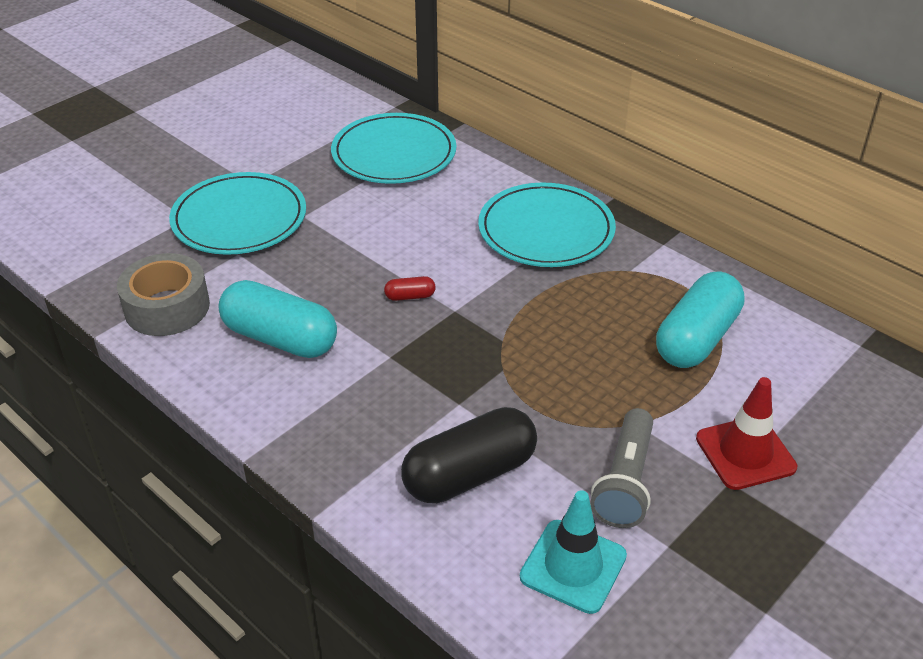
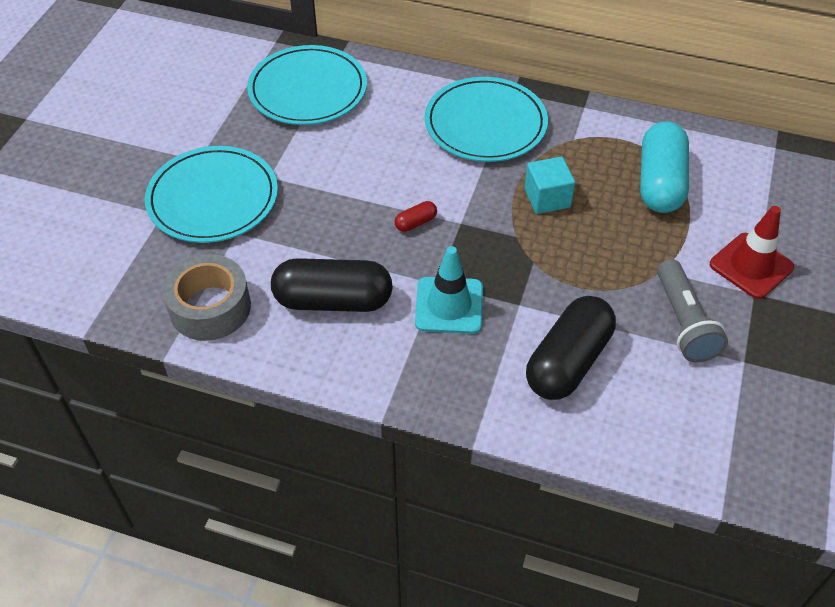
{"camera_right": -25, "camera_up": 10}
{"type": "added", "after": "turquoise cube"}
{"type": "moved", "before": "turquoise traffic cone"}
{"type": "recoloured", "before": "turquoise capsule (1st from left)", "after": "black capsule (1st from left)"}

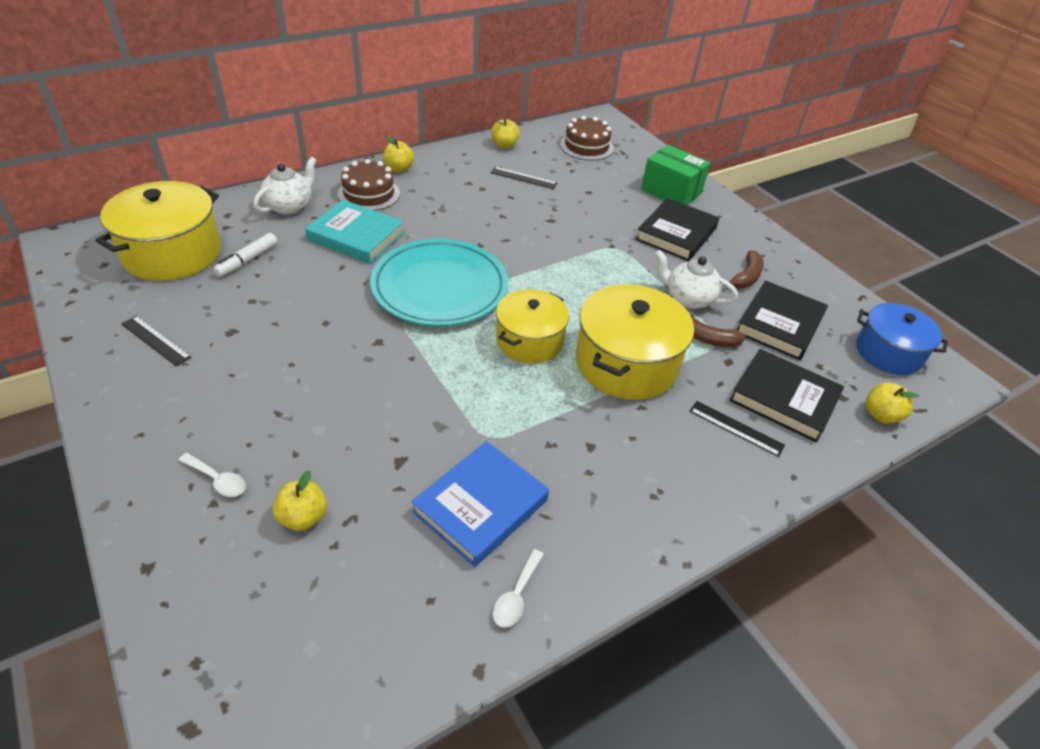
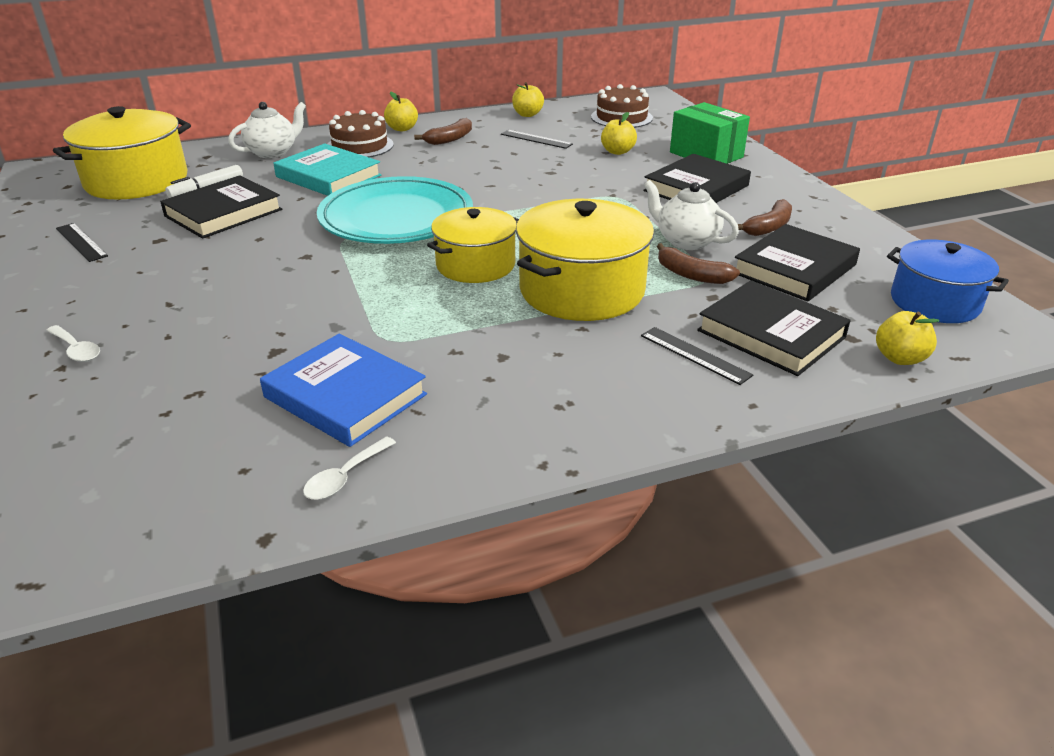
{"camera_right": 15, "camera_up": -10}
{"type": "added", "after": "black book (1st from left)"}
{"type": "added", "after": "brown banana (1st from left)"}
{"type": "moved", "before": "yellow apple (1st from left in the first image)", "after": "yellow apple (3rd from left)"}
{"type": "turned", "before": "blue book", "turn": 75}

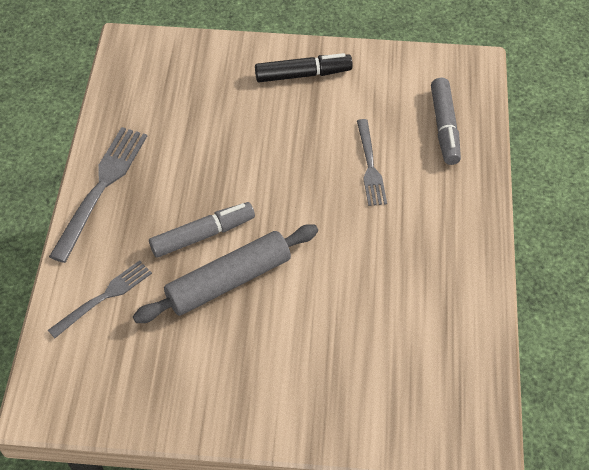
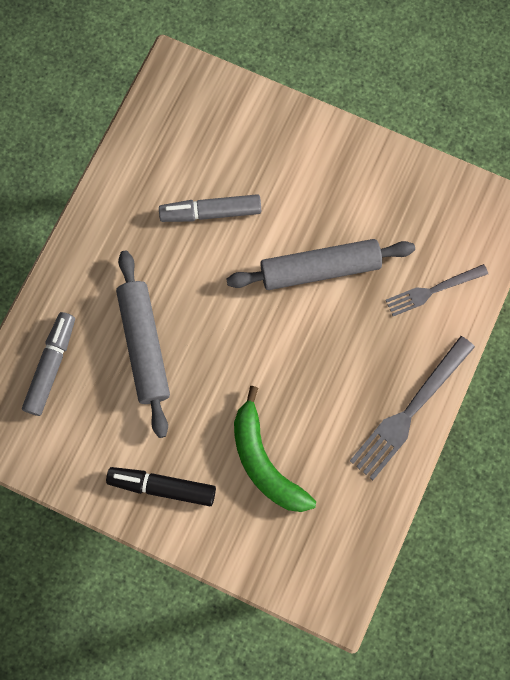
{"camera_right": -160, "camera_up": 20}
{"type": "added", "after": "green banana"}
{"type": "moved", "before": "grey marker (1st from left in the first image)", "after": "grey marker (2nd from left)"}
{"type": "replaced", "before": "grey fork (3rd from left)", "after": "grey rolling pin (1st from left)"}

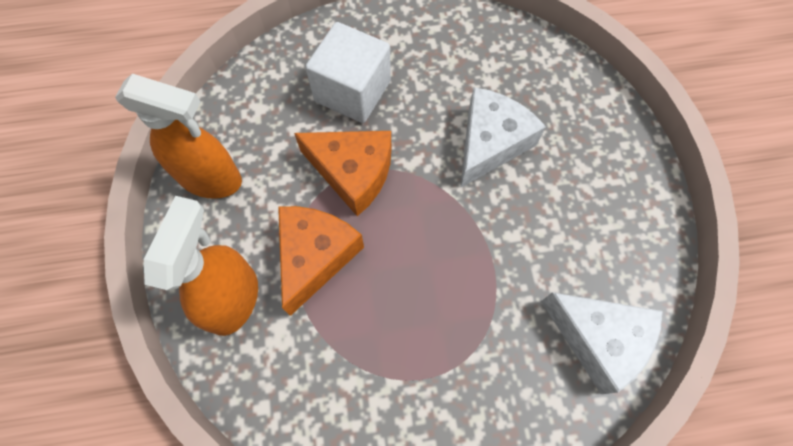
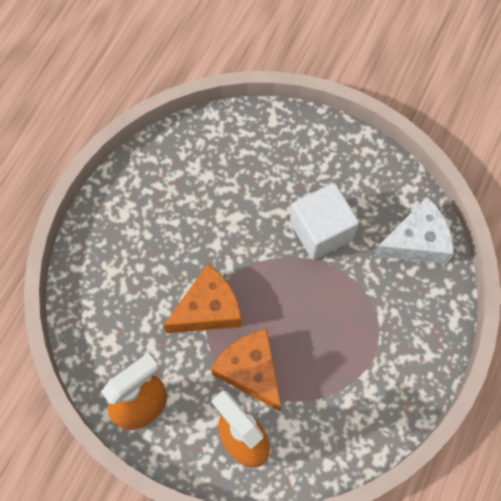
{"camera_right": -55, "camera_up": 0}
{"type": "removed", "before": "white cheese (1st from left)"}
{"type": "moved", "before": "white cube"}

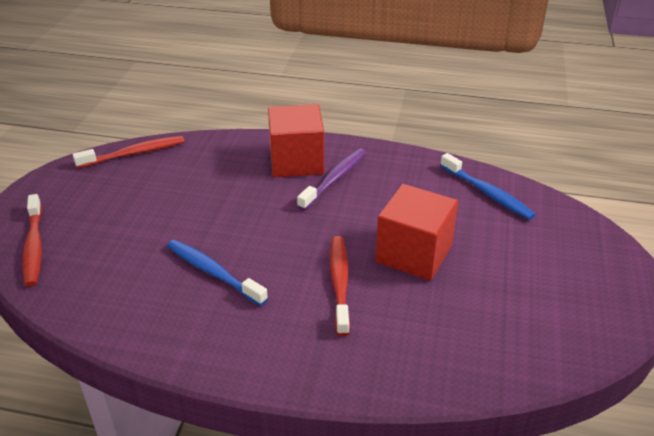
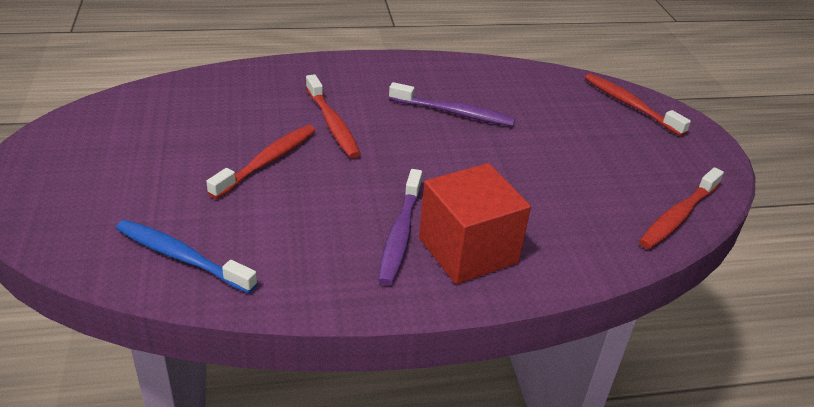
{"camera_right": 155, "camera_up": 0}
{"type": "replaced", "before": "red cube (2nd from left)", "after": "red toothbrush (1st from left)"}
{"type": "recoloured", "before": "blue toothbrush (1st from left)", "after": "purple toothbrush (2nd from left)"}

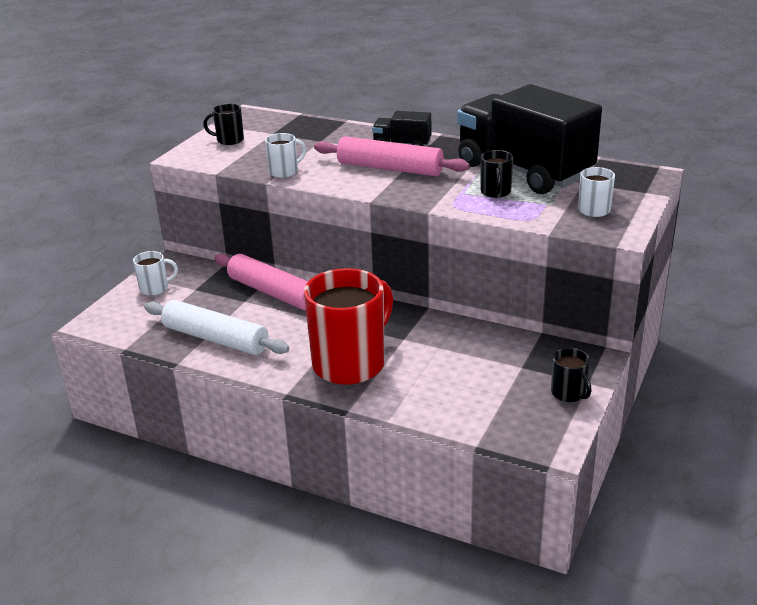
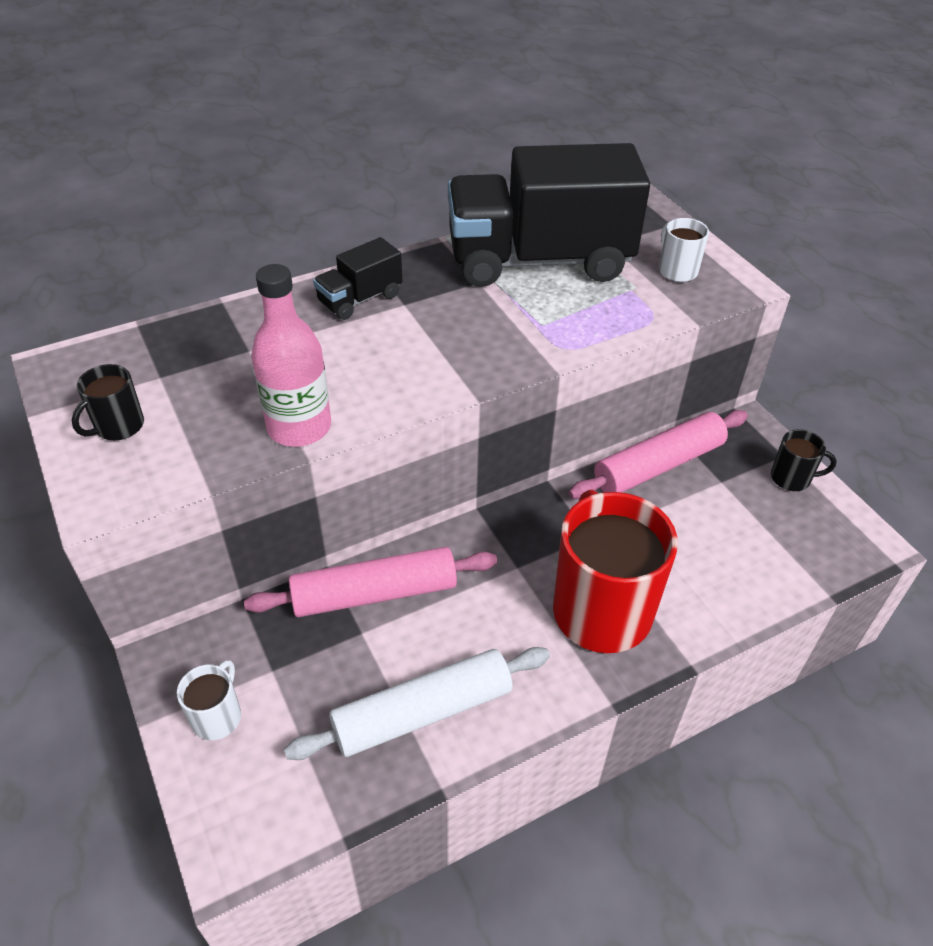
{"camera_right": -55, "camera_up": 15}
{"type": "removed", "before": "black mug (2nd from left)"}
{"type": "moved", "before": "pink rolling pin (2nd from left)"}
{"type": "replaced", "before": "white mug (2nd from left)", "after": "pink bottle"}

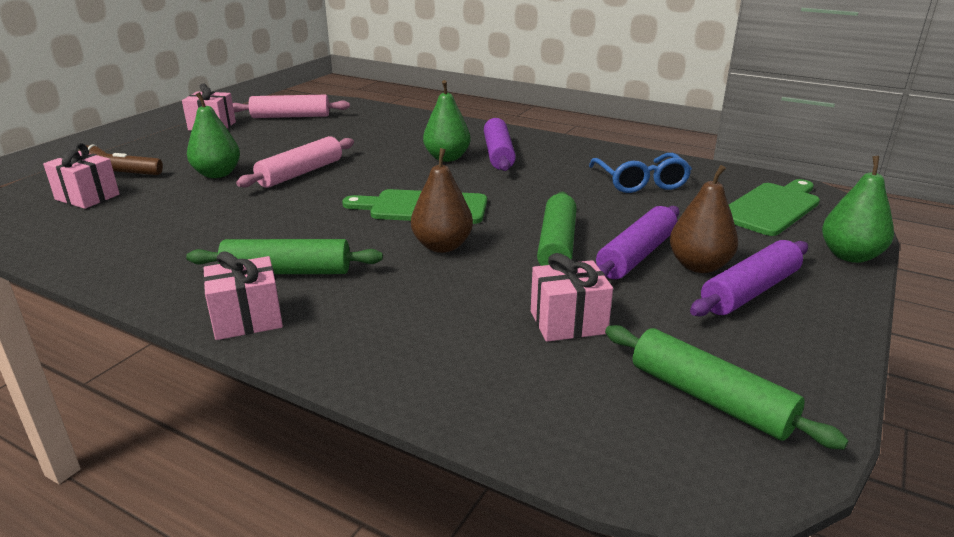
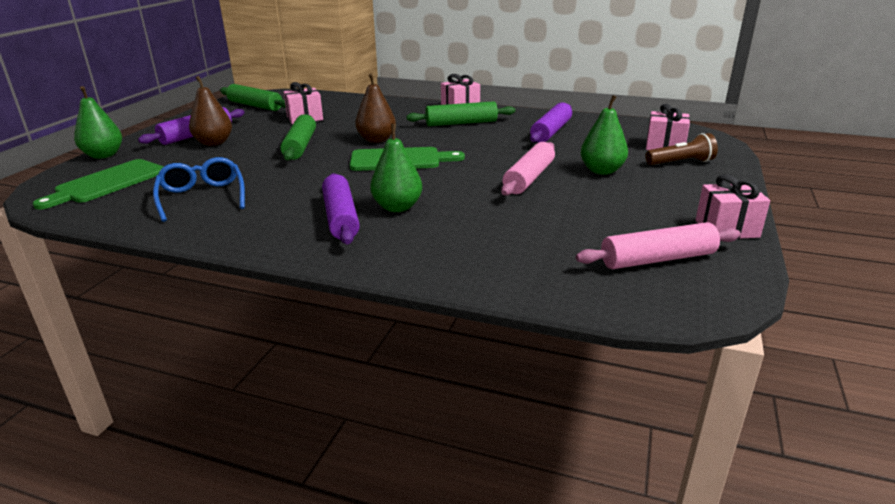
{"camera_right": 170, "camera_up": 0}
{"type": "moved", "before": "purple rolling pin (2nd from left in the first image)", "after": "purple rolling pin (3rd from left)"}

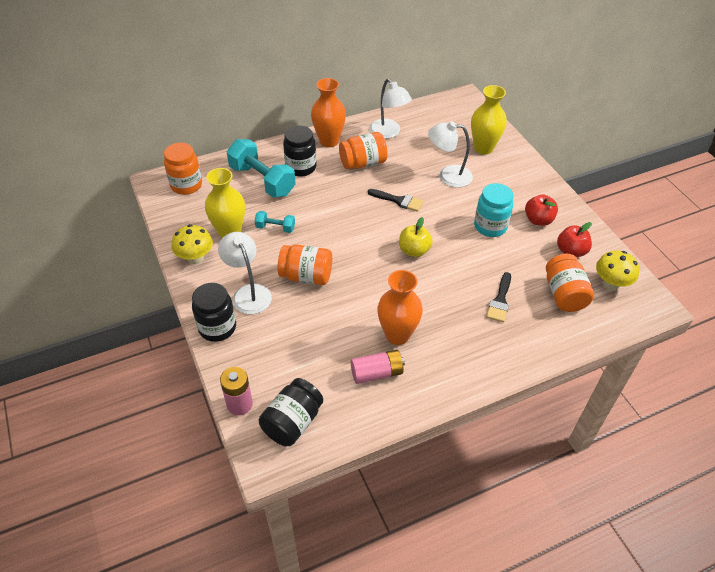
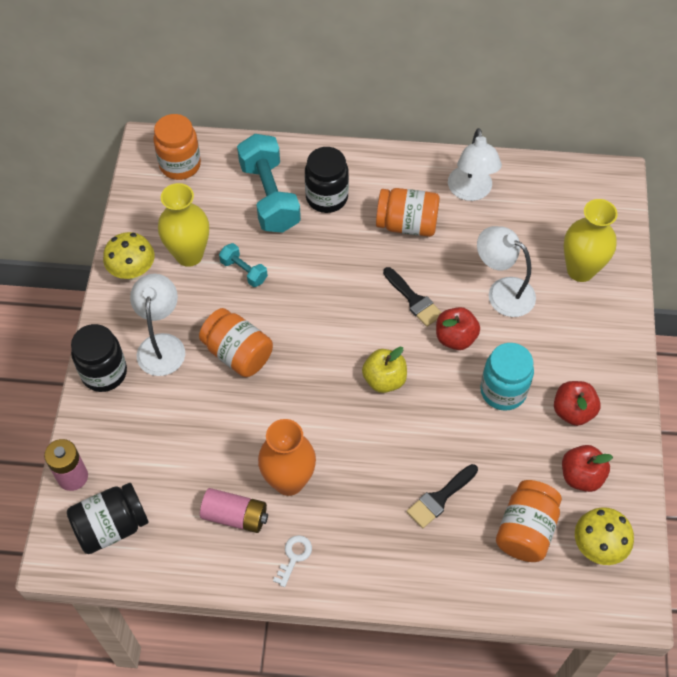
{"camera_right": 30, "camera_up": 10}
{"type": "removed", "before": "orange vase (1st from left)"}
{"type": "added", "after": "white key"}
{"type": "added", "after": "red apple (1st from left)"}

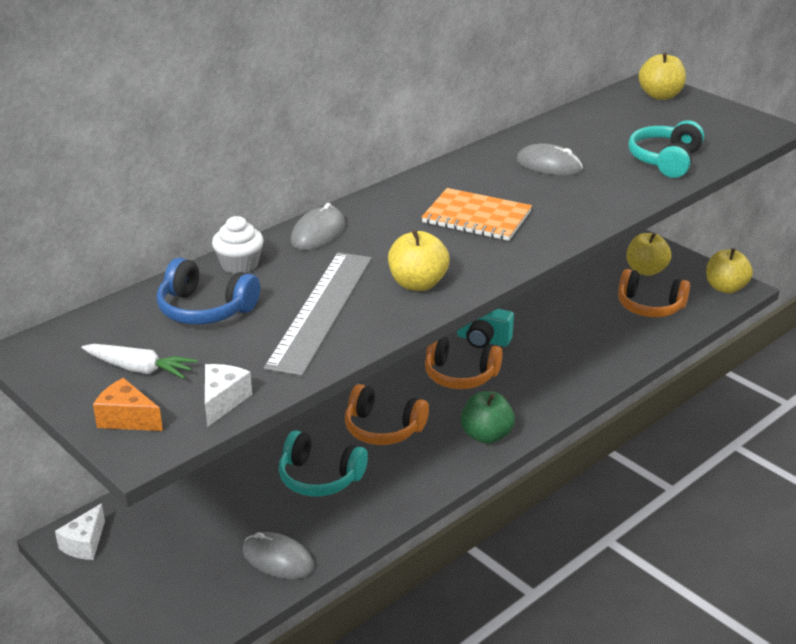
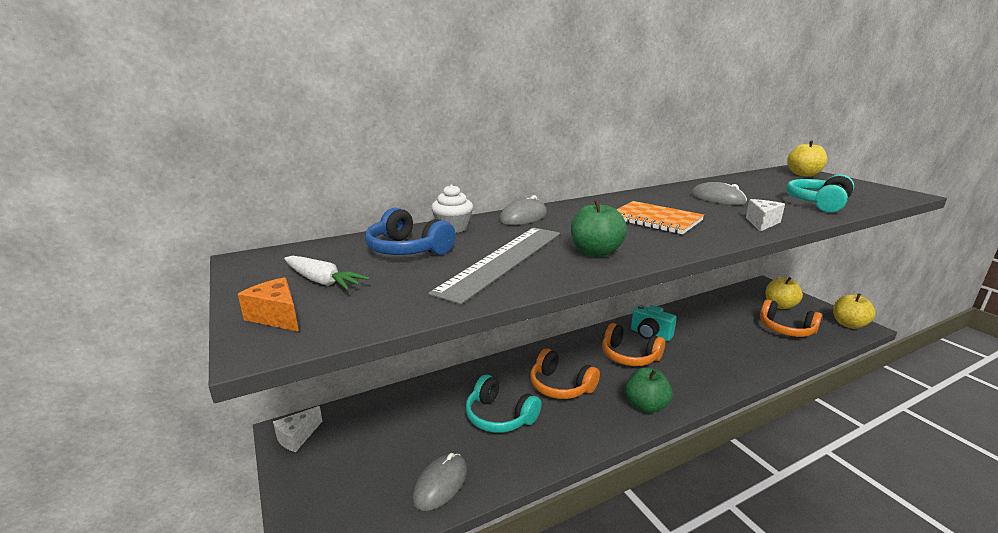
{"camera_right": 15, "camera_up": -10}
{"type": "moved", "before": "white cheese (2nd from left)"}
{"type": "recoloured", "before": "yellow apple (1st from left)", "after": "green apple (1st from left)"}
{"type": "turned", "before": "grey mouse (1st from left)", "turn": 75}

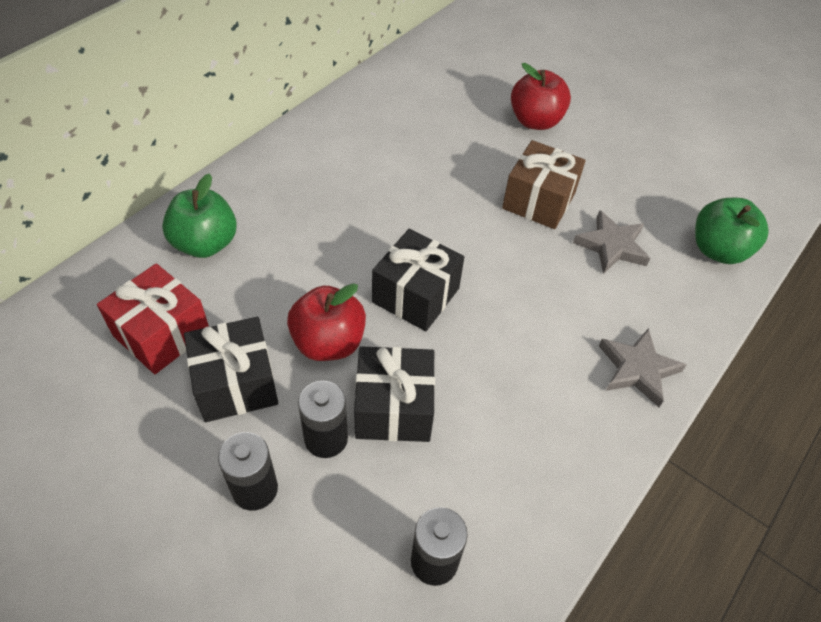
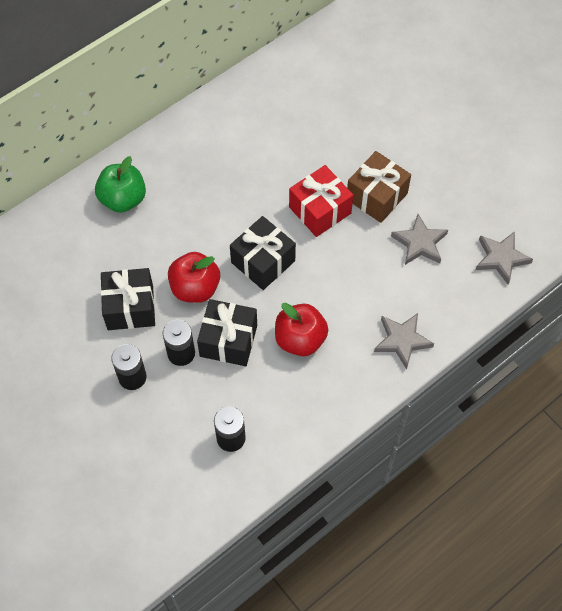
{"camera_right": 15, "camera_up": 10}
{"type": "moved", "before": "red gift"}
{"type": "moved", "before": "red apple (2nd from left)"}
{"type": "replaced", "before": "green apple (2nd from left)", "after": "grey star (3rd from left)"}

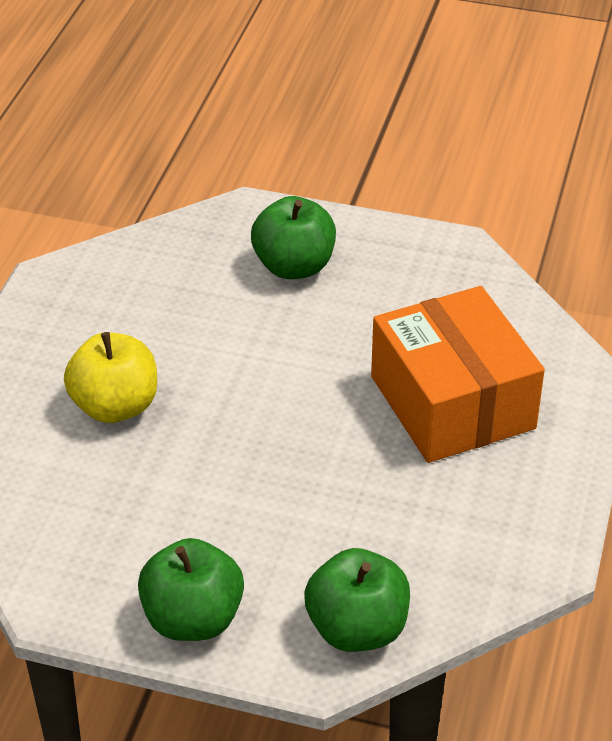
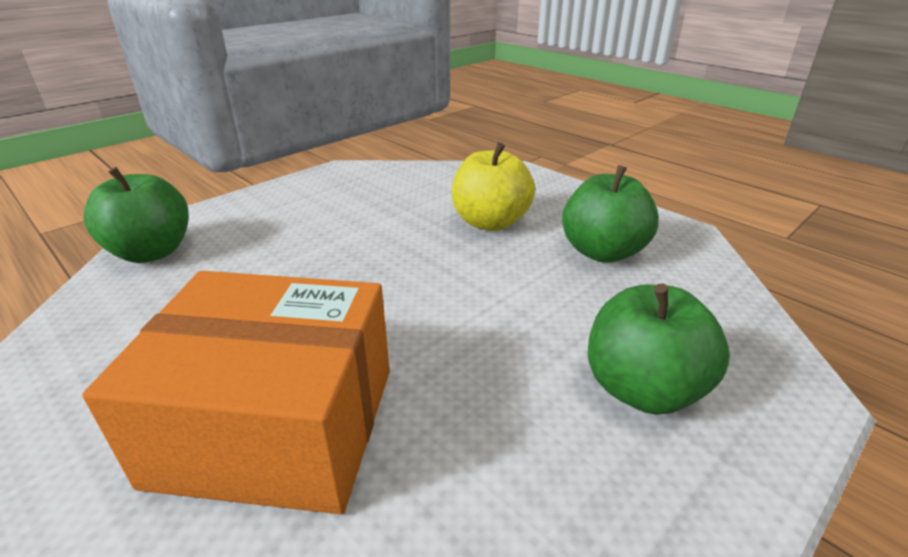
{"camera_right": 120, "camera_up": -10}
{"type": "moved", "before": "green apple (1st from left in the first image)", "after": "green apple (2nd from left)"}

